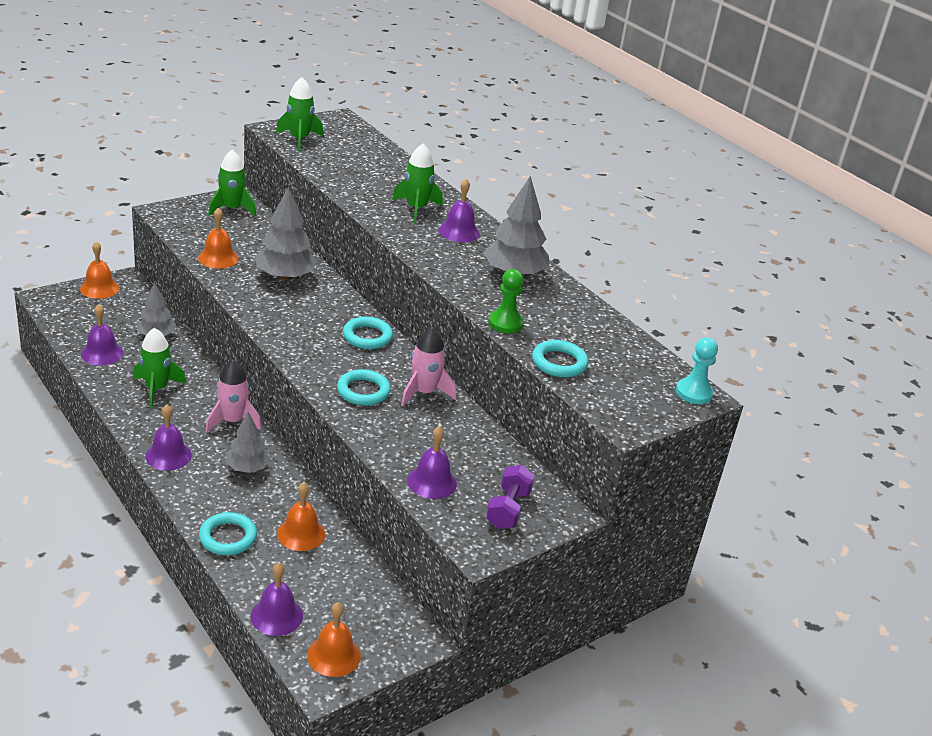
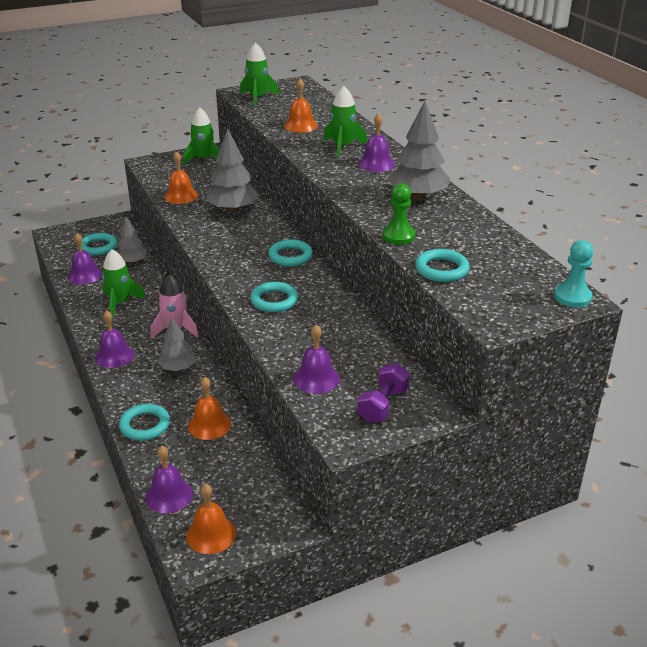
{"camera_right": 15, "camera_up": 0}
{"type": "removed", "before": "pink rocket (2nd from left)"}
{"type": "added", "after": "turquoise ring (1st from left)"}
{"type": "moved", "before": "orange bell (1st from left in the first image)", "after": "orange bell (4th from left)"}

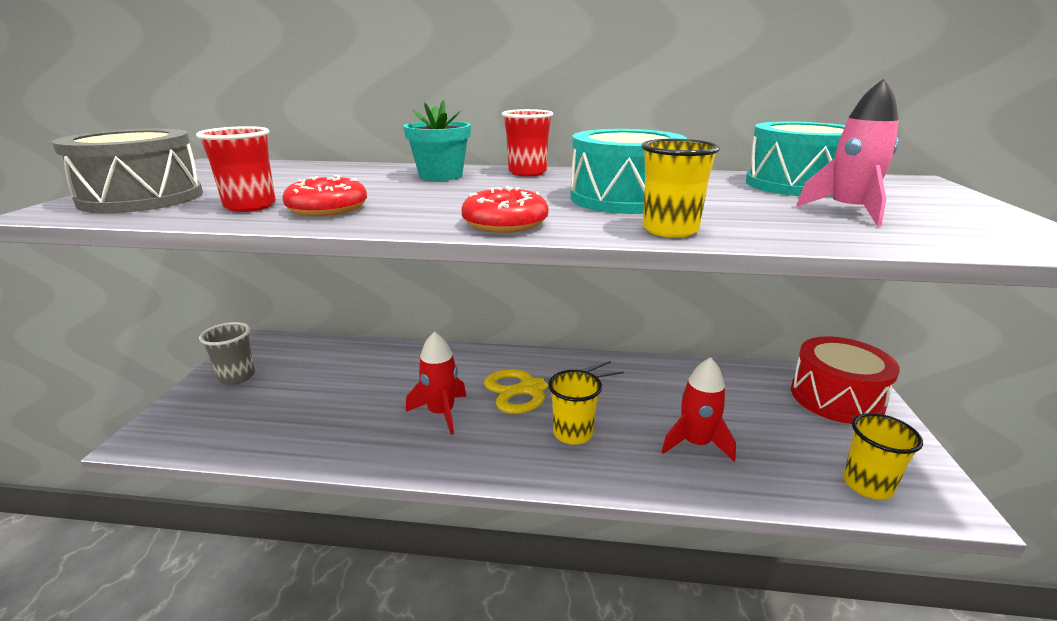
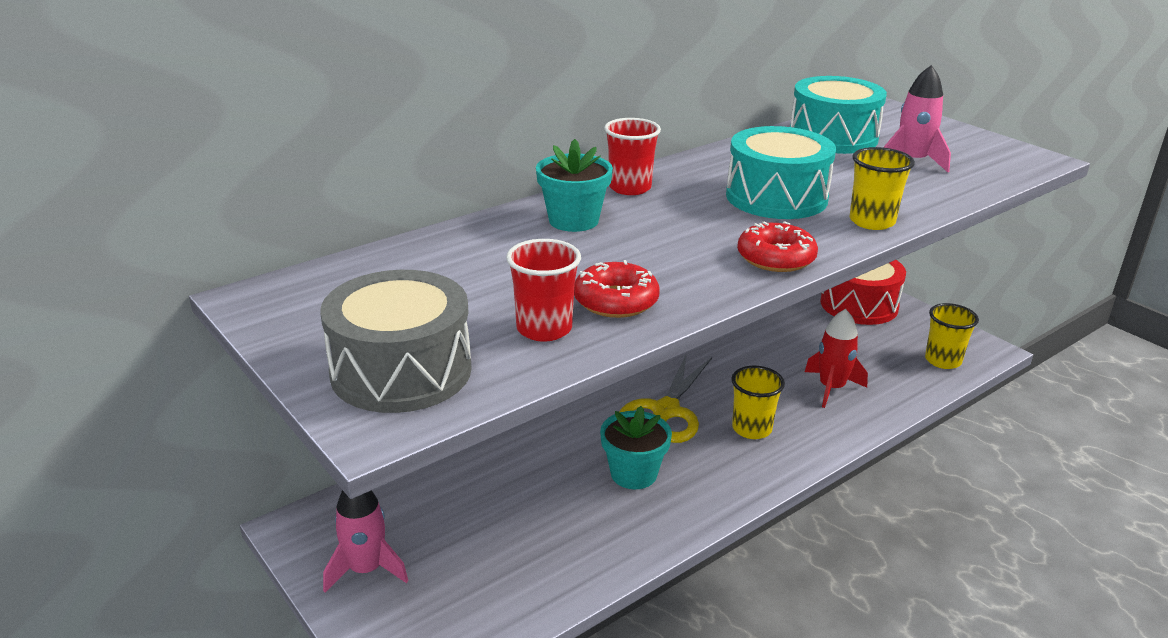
{"camera_right": -45, "camera_up": 5}
{"type": "replaced", "before": "grey cup", "after": "pink rocket (1st from left)"}
{"type": "replaced", "before": "red rocket (1st from left)", "after": "turquoise flower pot (2nd from left)"}

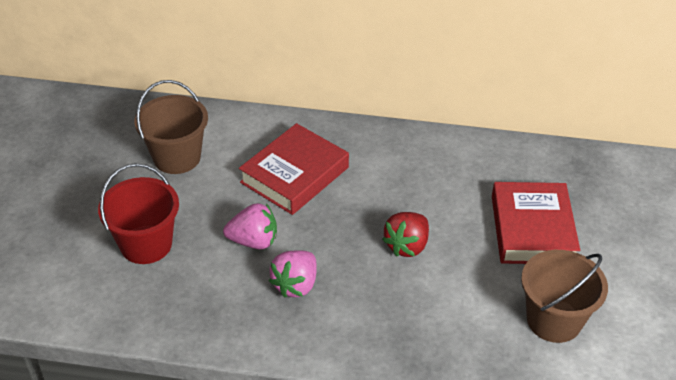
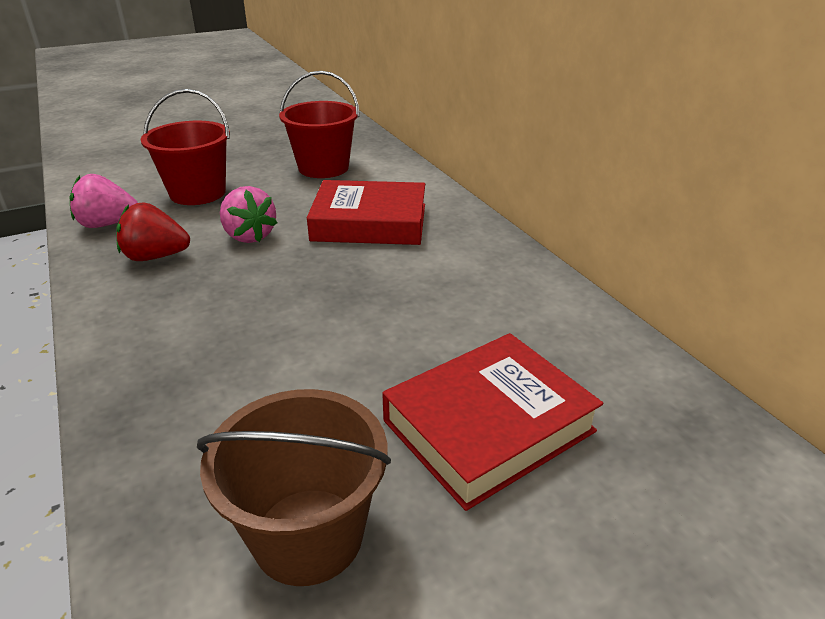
{"camera_right": 55, "camera_up": -10}
{"type": "moved", "before": "pink strawberry (2nd from left in the first image)", "after": "pink strawberry (1st from left)"}
{"type": "moved", "before": "red strawberry"}
{"type": "recoloured", "before": "brown bucket (1st from left)", "after": "red bucket (2nd from left)"}

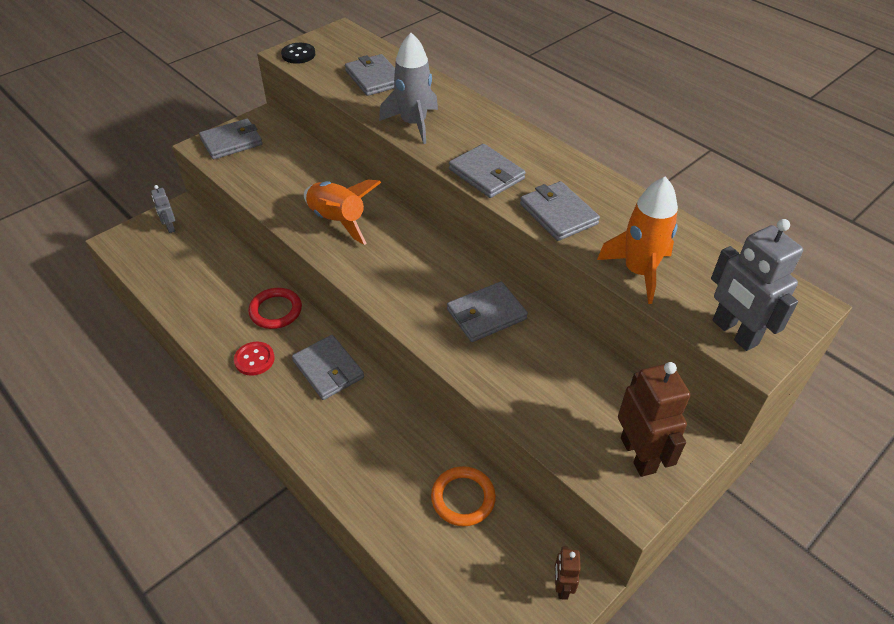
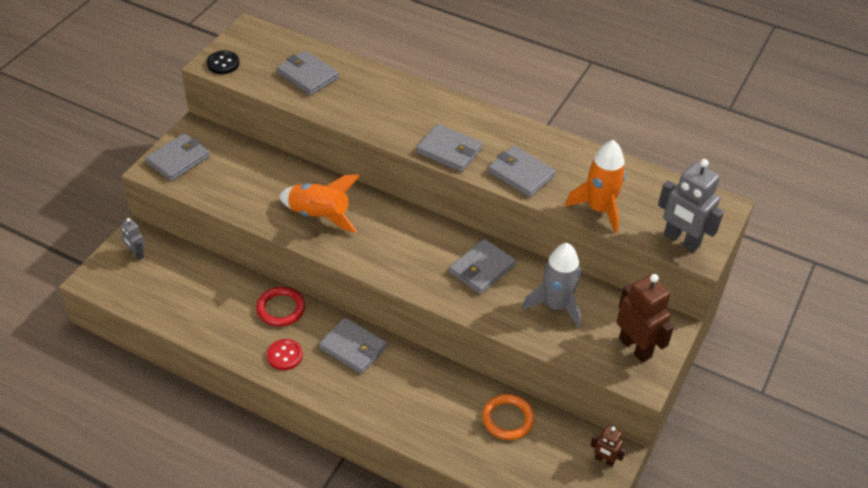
{"camera_right": -20, "camera_up": 0}
{"type": "moved", "before": "grey rocket"}
{"type": "turned", "before": "brown robot (1st from left)", "turn": -45}

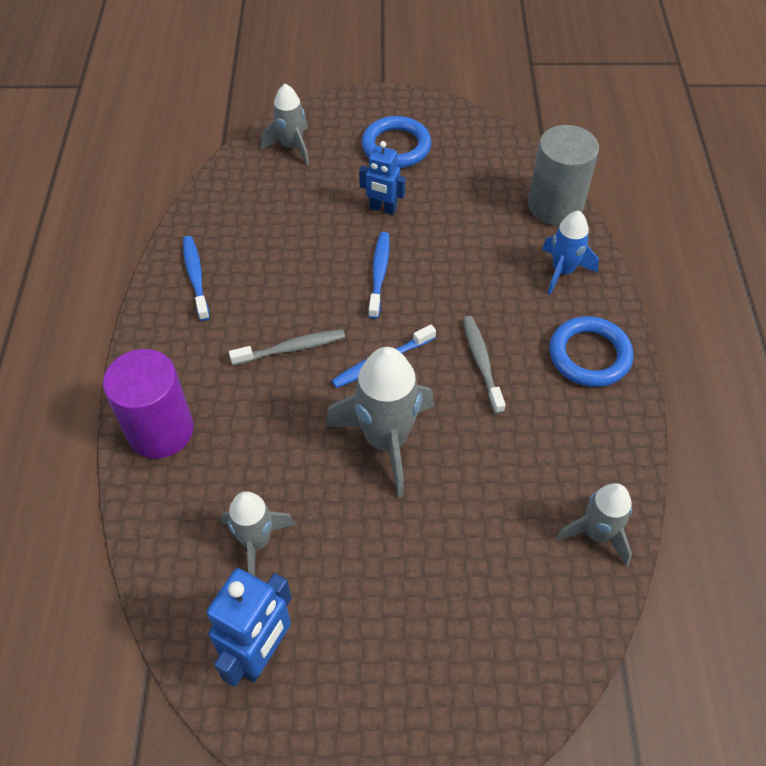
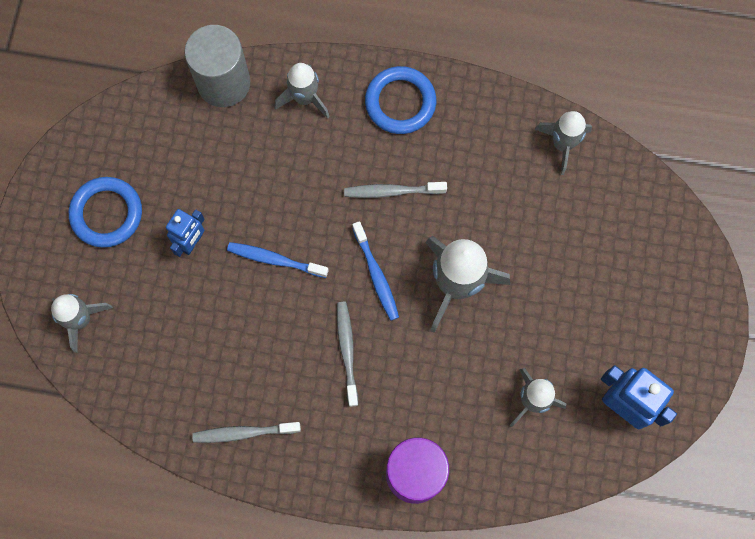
{"camera_right": -80, "camera_up": 20}
{"type": "recoloured", "before": "blue toothbrush (1st from left)", "after": "grey toothbrush (1st from left)"}
{"type": "recoloured", "before": "blue rocket", "after": "grey rocket (2nd from left)"}

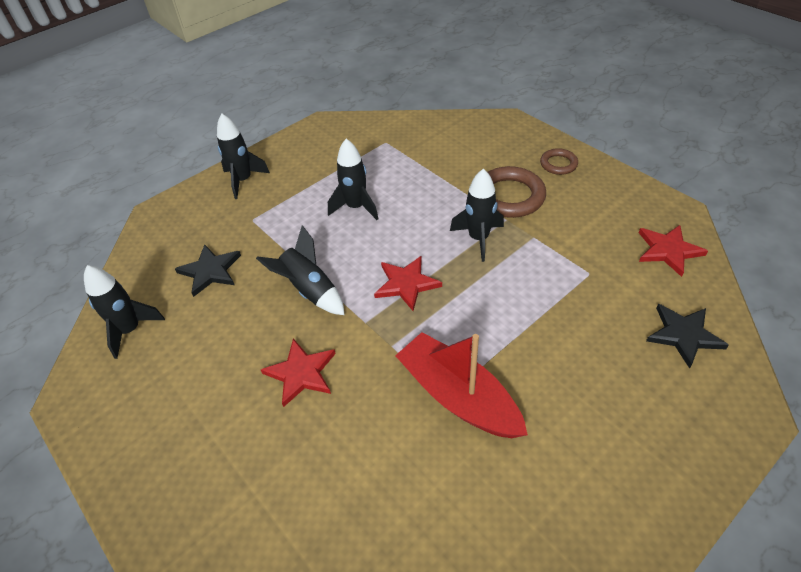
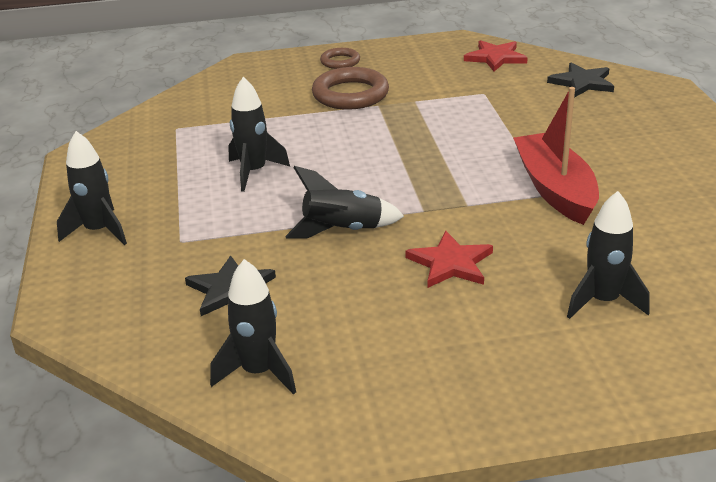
{"camera_right": -60, "camera_up": -15}
{"type": "removed", "before": "red star (2nd from left)"}
{"type": "moved", "before": "black rocket (5th from left)"}
{"type": "turned", "before": "red boat", "turn": 90}

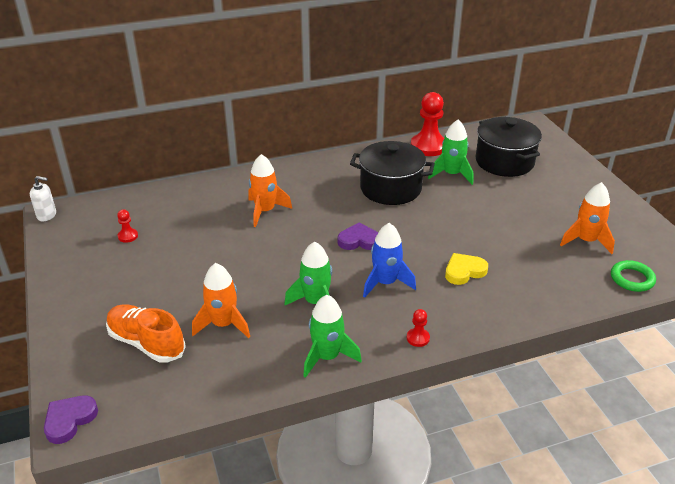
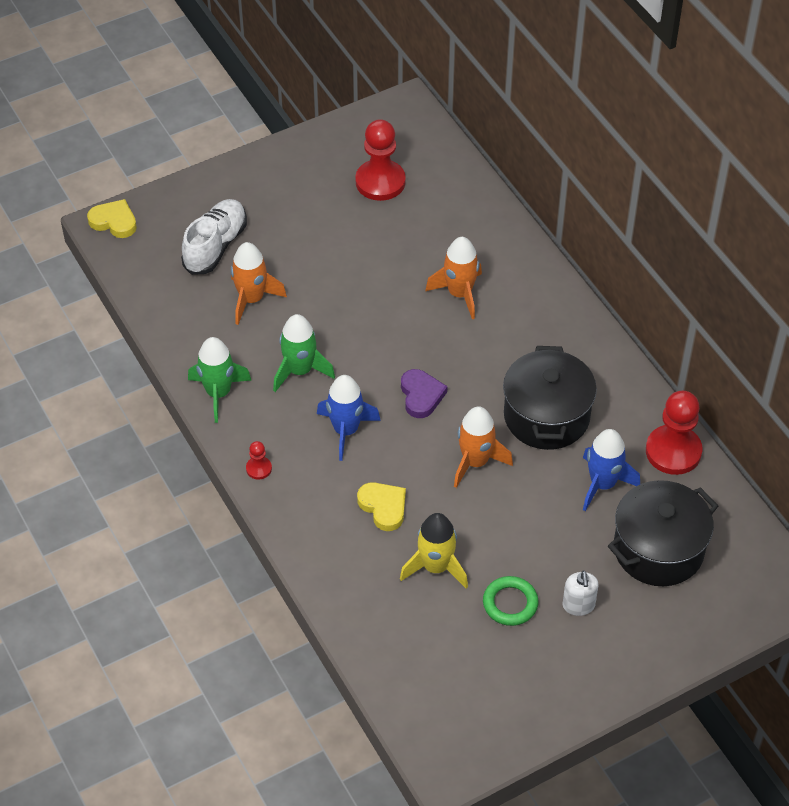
{"camera_right": 80, "camera_up": 15}
{"type": "added", "after": "yellow rocket"}
{"type": "moved", "before": "white soap dispenser"}
{"type": "moved", "before": "orange rocket (3rd from left)"}
{"type": "moved", "before": "green ring"}
{"type": "recoloured", "before": "purple heart (1st from left)", "after": "yellow heart (1st from left)"}
{"type": "recoloured", "before": "orange shoe", "after": "white shoe"}
{"type": "recoloured", "before": "green rocket (3rd from left)", "after": "blue rocket (2nd from left)"}
{"type": "resized", "before": "red pawn (1st from left in the first image)", "scale": 2.17}

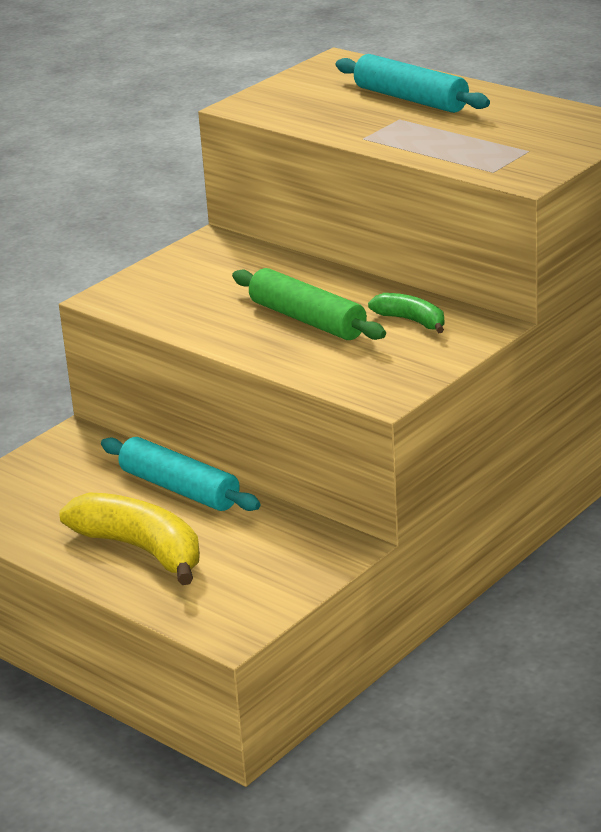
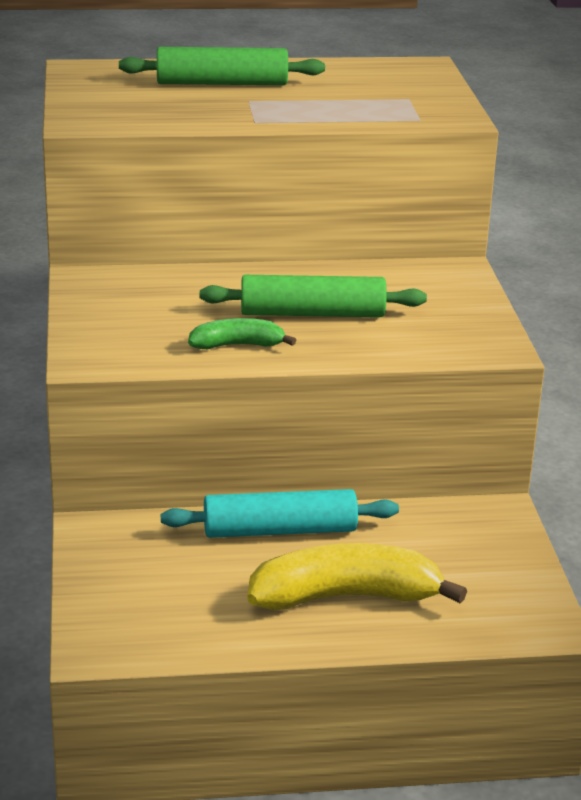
{"camera_right": -50, "camera_up": 0}
{"type": "moved", "before": "green banana"}
{"type": "recoloured", "before": "turquoise rolling pin (2nd from left)", "after": "green rolling pin (1st from left)"}

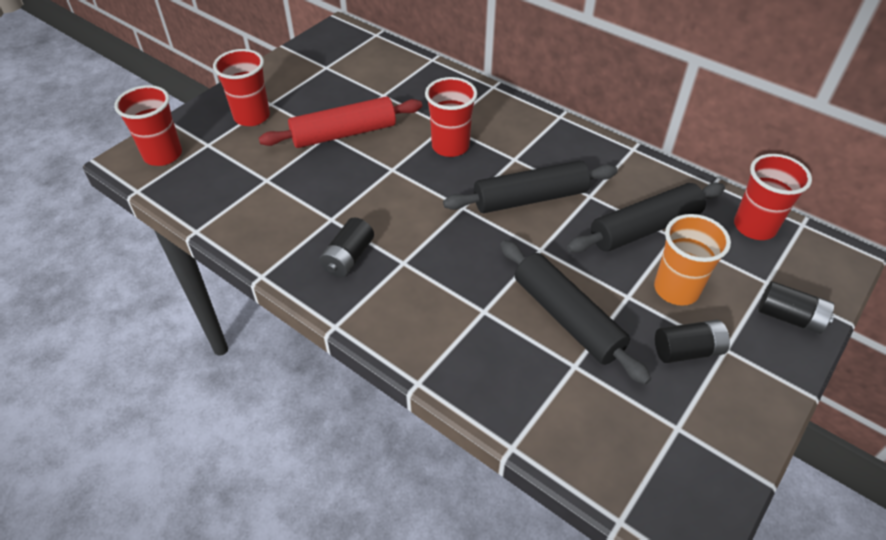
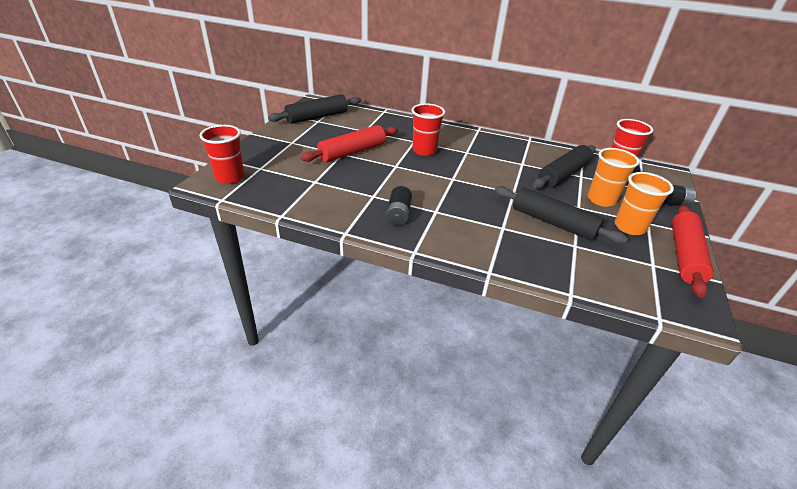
{"camera_right": -20, "camera_up": -10}
{"type": "removed", "before": "red cup (2nd from left)"}
{"type": "added", "after": "red rolling pin (2nd from left)"}
{"type": "moved", "before": "black rolling pin (1st from left)"}
{"type": "replaced", "before": "black battery (2nd from left)", "after": "orange cup (2nd from left)"}

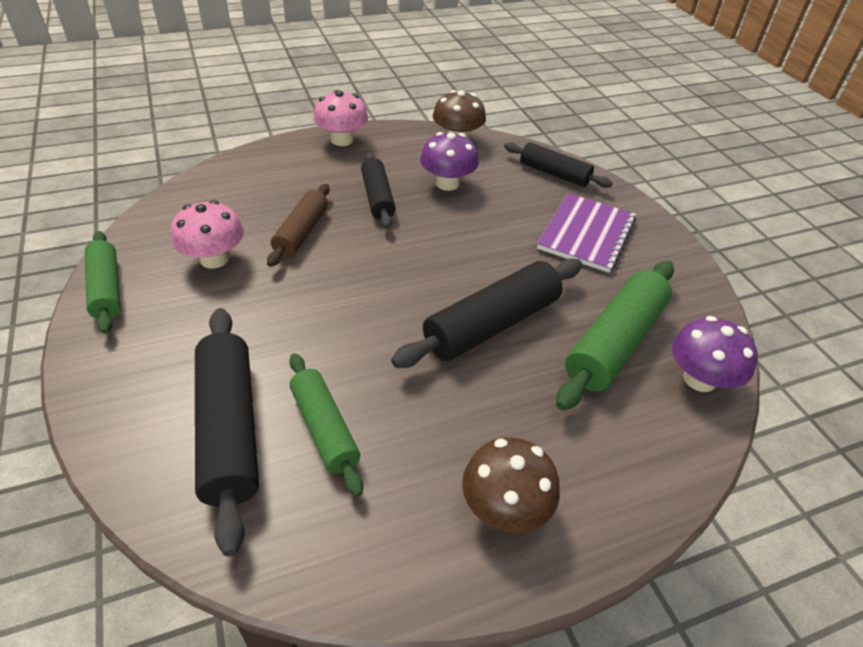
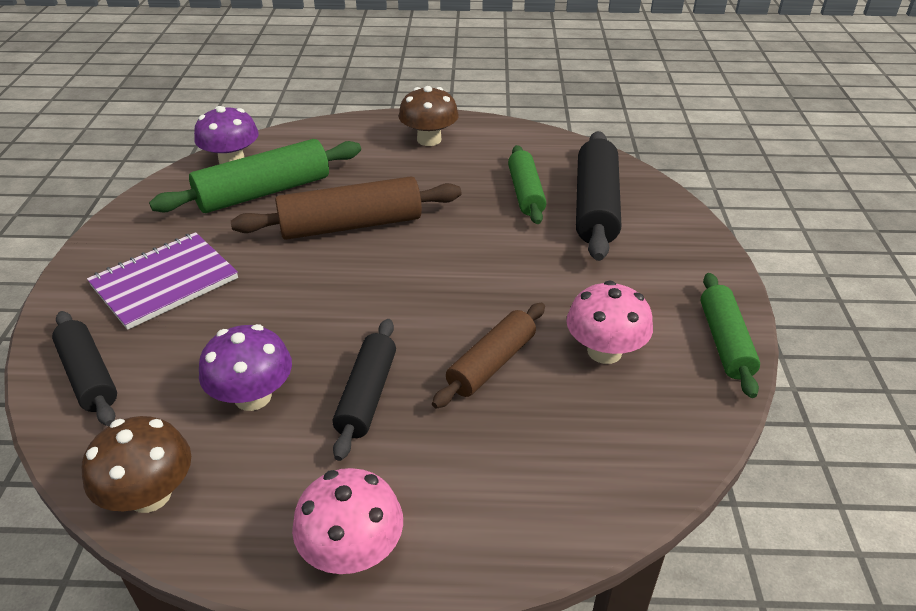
{"camera_right": -155, "camera_up": -5}
{"type": "recoloured", "before": "black rolling pin (3rd from left)", "after": "brown rolling pin (1st from left)"}

